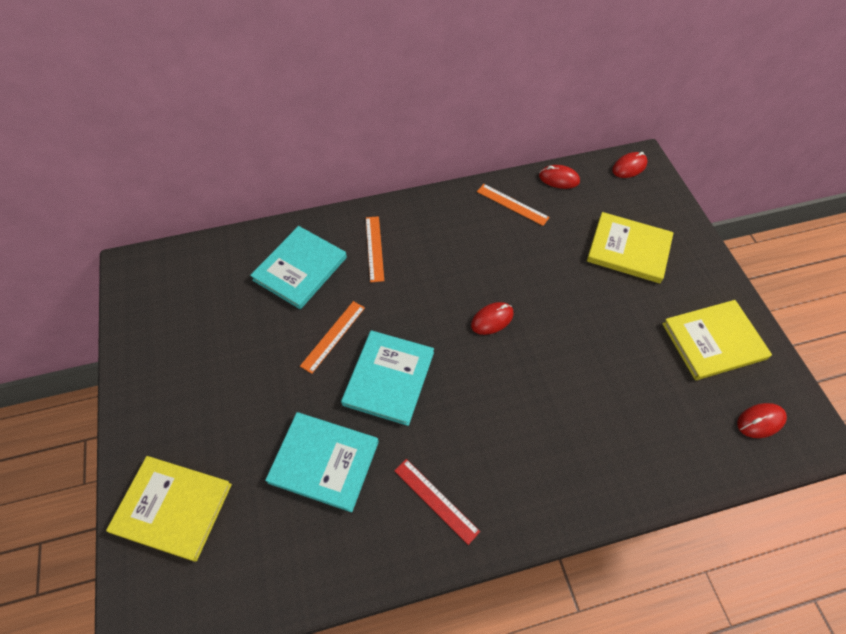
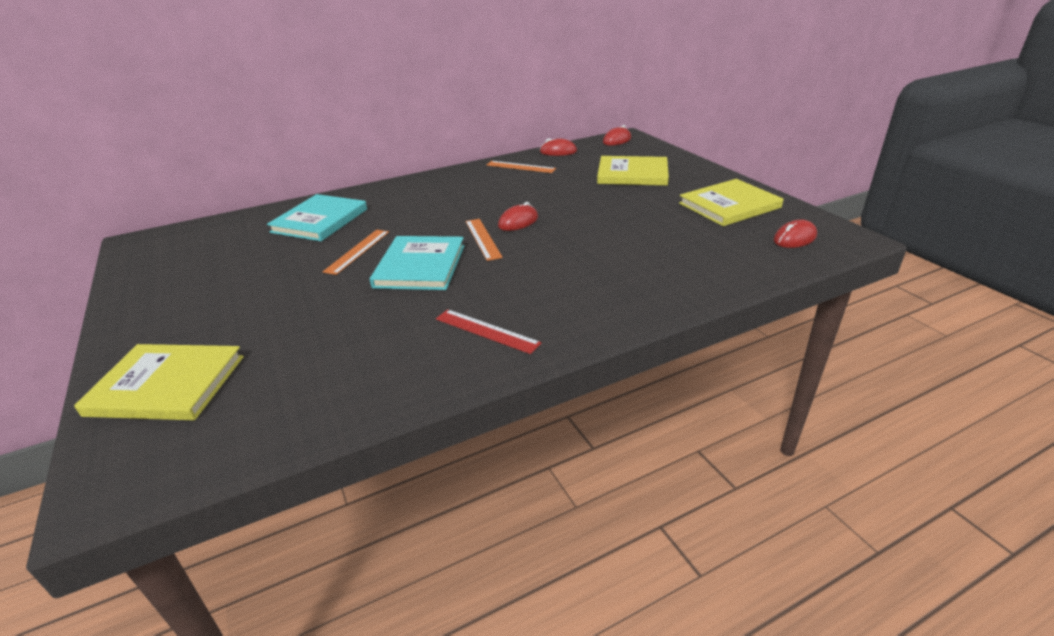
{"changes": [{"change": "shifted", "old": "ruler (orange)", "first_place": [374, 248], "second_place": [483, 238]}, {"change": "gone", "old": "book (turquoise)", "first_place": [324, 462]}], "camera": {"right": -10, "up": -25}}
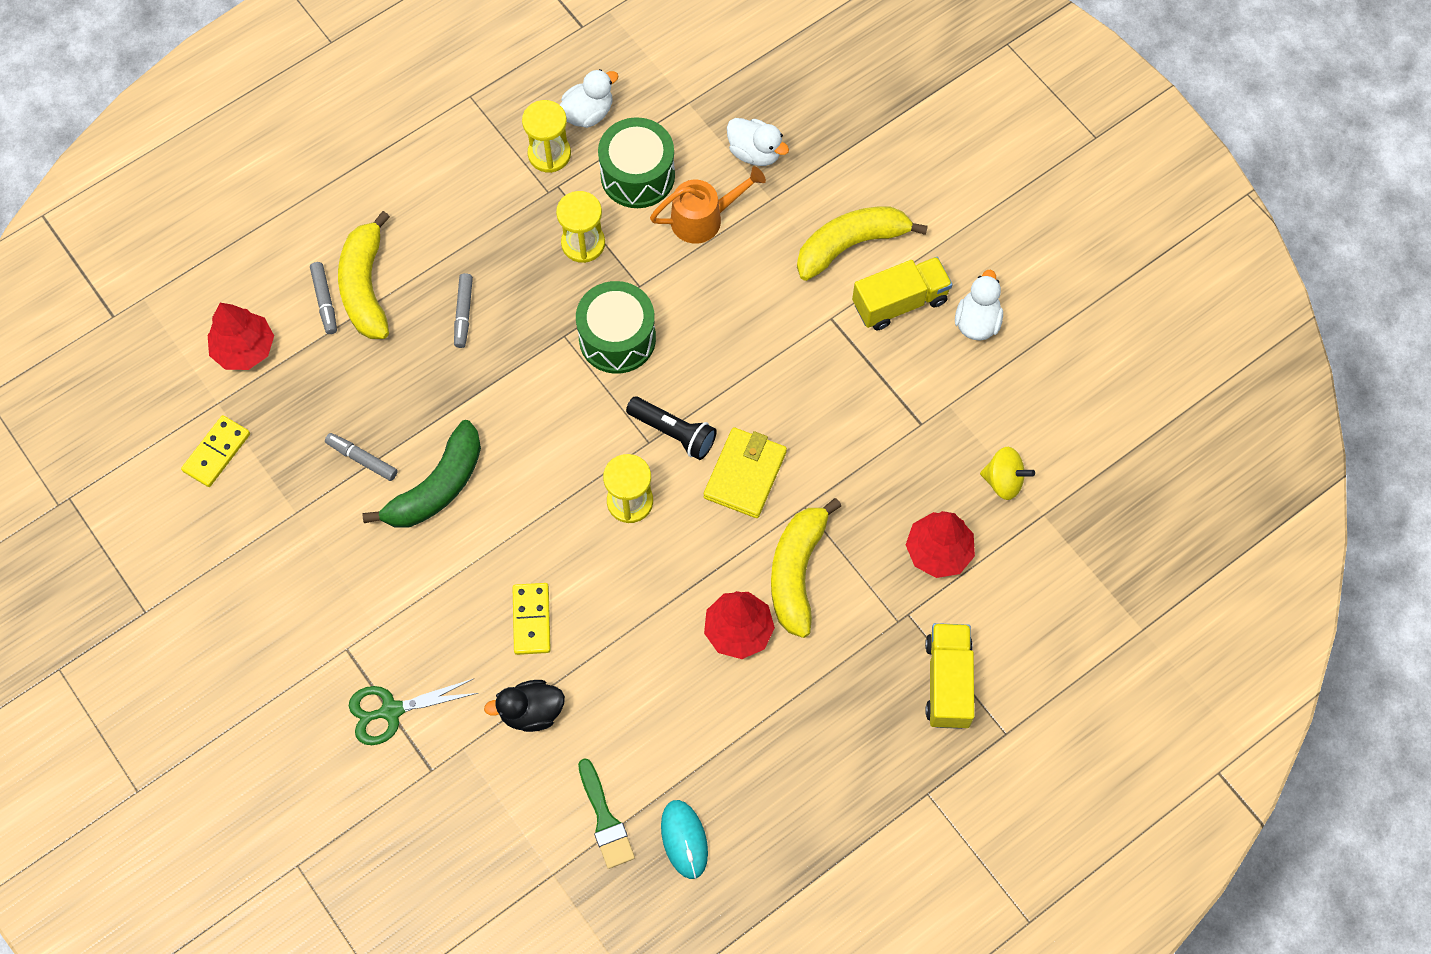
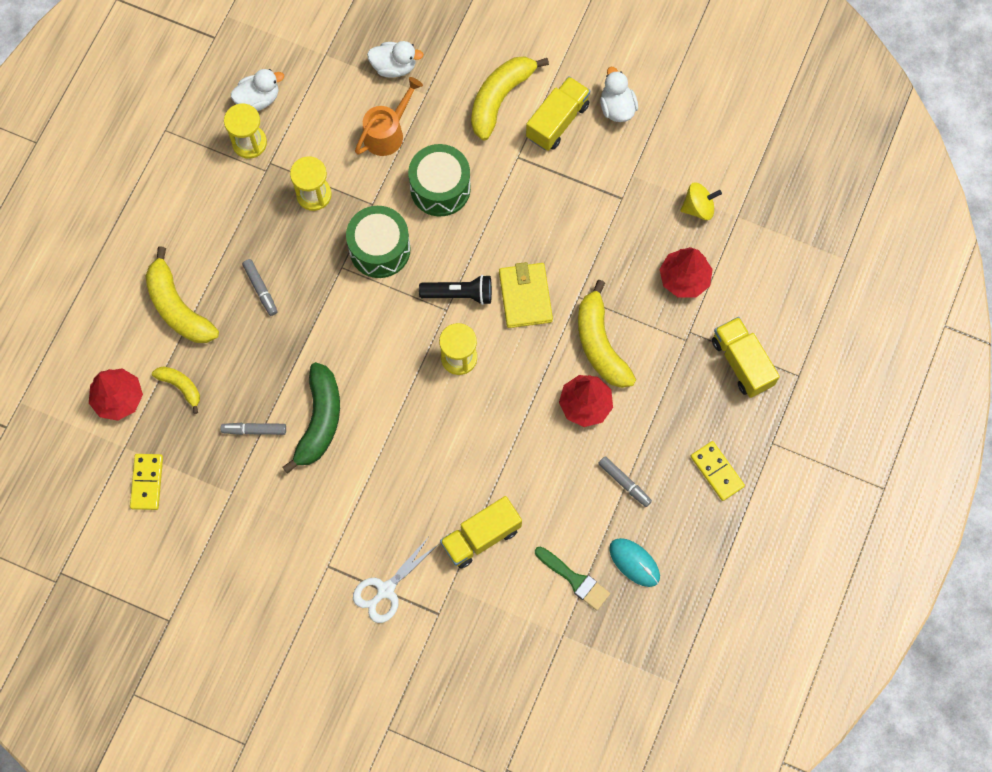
{"changes": [{"change": "new", "new": "banana (yellow)", "second_place": [181, 387]}, {"change": "rotated", "old": "duck (white)", "first_place": [588, 113], "second_place": [258, 99], "degrees": 45}, {"change": "repainted", "old": "scissors (green)", "new": "scissors (white)", "first_place": [391, 711], "second_place": [385, 590]}, {"change": "shifted", "old": "drum (green)", "first_place": [637, 175], "second_place": [440, 188]}, {"change": "swapped", "old": "duck (black)", "new": "truck (yellow)", "first_place": [531, 712], "second_place": [481, 537]}, {"change": "shifted", "old": "marker (grey)", "first_place": [325, 301], "second_place": [624, 483]}, {"change": "shifted", "old": "domino (yellow)", "first_place": [532, 620], "second_place": [717, 471]}], "camera": {"right": -30, "up": 5}}
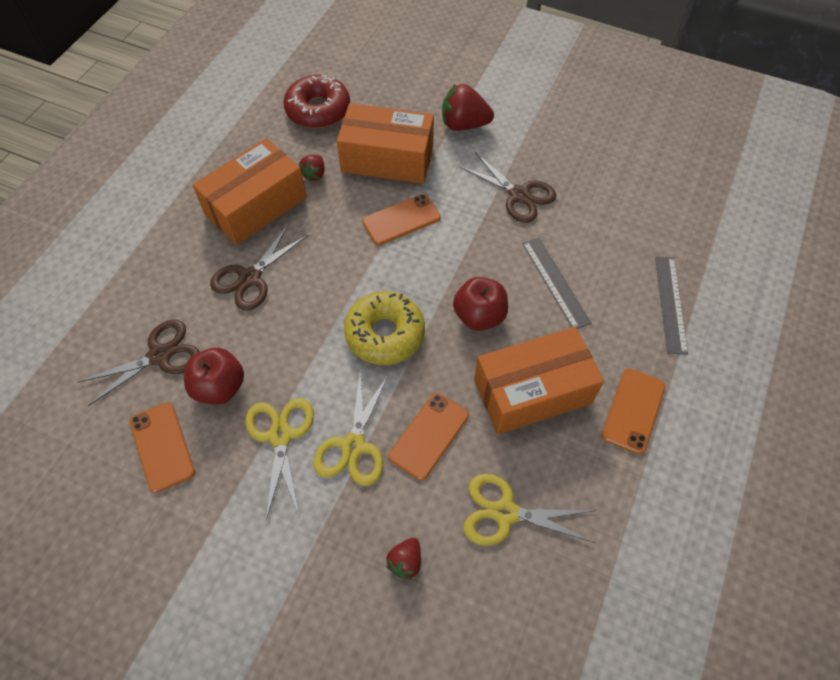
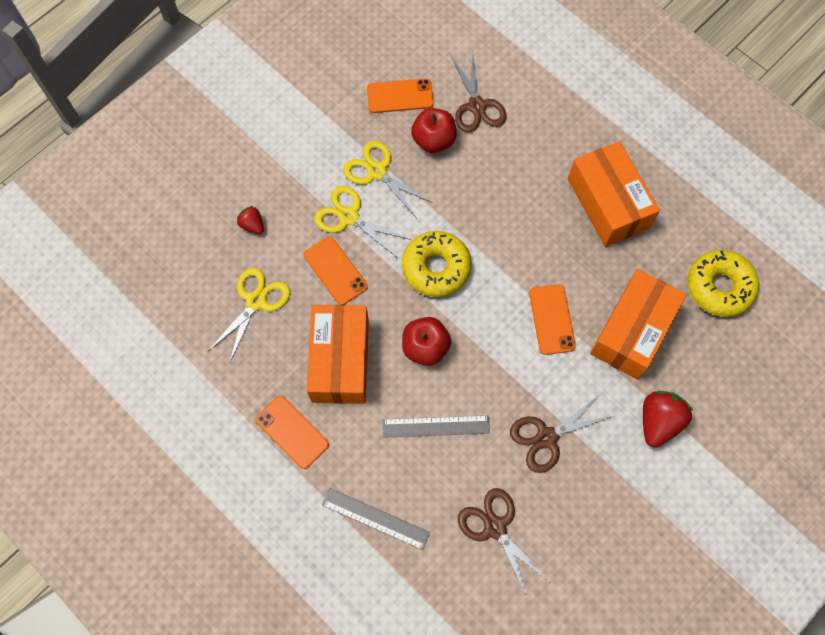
{"changes": [{"change": "rotated", "old": "scissors (yellow)", "first_place": [281, 436], "second_place": [377, 171], "degrees": -150}, {"change": "shifted", "old": "scissors (brown)", "first_place": [250, 278], "second_place": [495, 527]}, {"change": "repainted", "old": "donut (red)", "new": "donut (yellow)", "first_place": [318, 110], "second_place": [719, 287]}, {"change": "gone", "old": "strawberry (red)", "first_place": [314, 174]}], "camera": {"right": 110, "up": 10}}
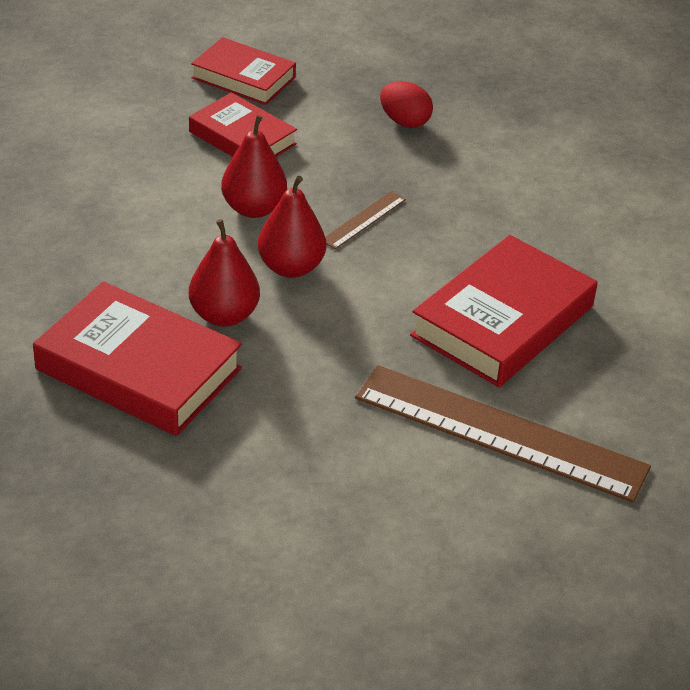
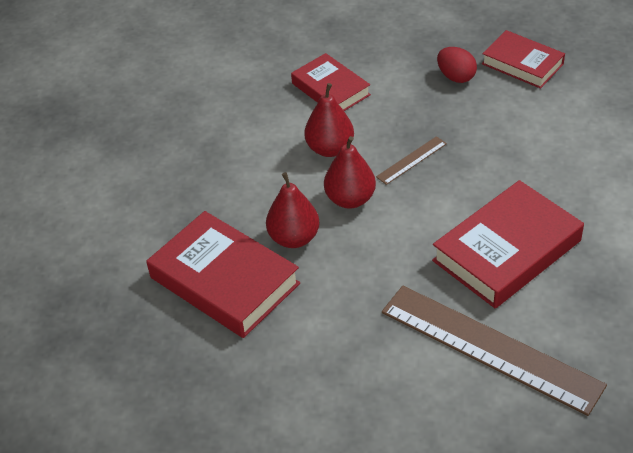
{"changes": [{"change": "shifted", "old": "book (red)", "first_place": [243, 78], "second_place": [522, 64]}], "camera": {"right": 15, "up": 5}}
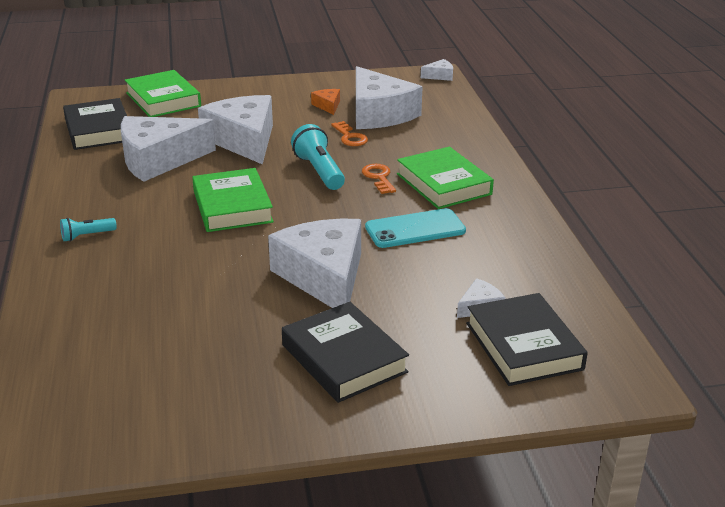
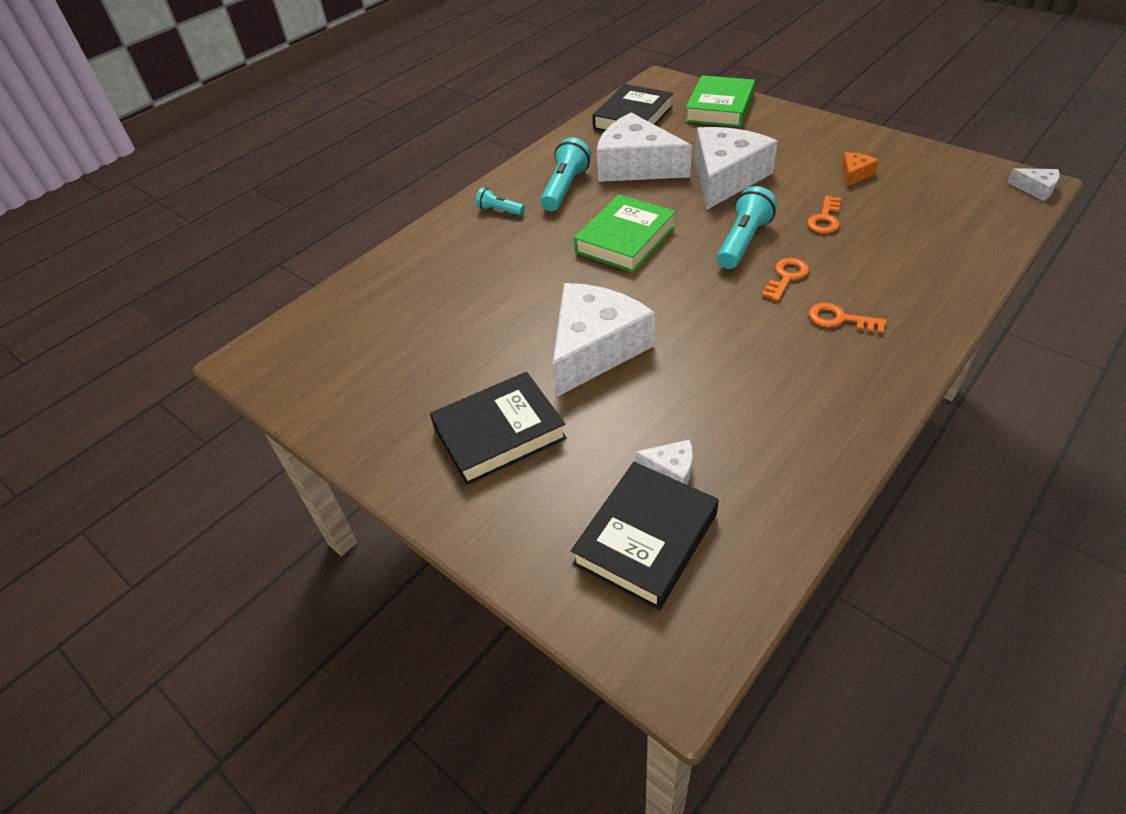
{"changes": [{"change": "rotated", "old": "book (black)", "first_place": [344, 358], "second_place": [499, 433], "degrees": 45}, {"change": "new", "new": "flashlight (turquoise)", "second_place": [565, 188]}, {"change": "swapped", "old": "book (green)", "new": "key (orange)", "first_place": [443, 184], "second_place": [839, 319]}, {"change": "gone", "old": "cheese (white)", "first_place": [379, 114]}, {"change": "gone", "old": "phone (turquoise)", "first_place": [415, 229]}], "camera": {"right": 55, "up": 15}}
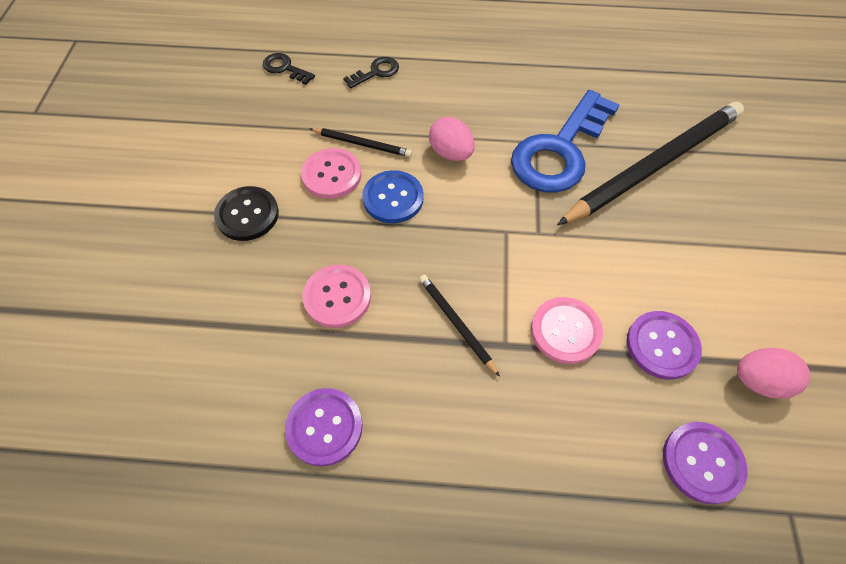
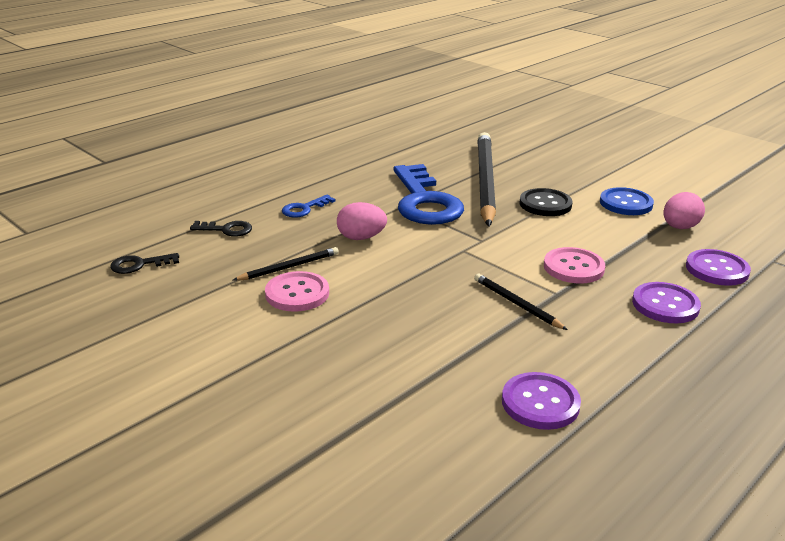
{"changes": [{"change": "rotated", "old": "key (black)", "first_place": [376, 72], "second_place": [226, 229], "degrees": 90}, {"change": "new", "new": "key (blue)", "second_place": [304, 209]}, {"change": "rotated", "old": "pencil (black)", "first_place": [456, 323], "second_place": [516, 304], "degrees": 45}, {"change": "shifted", "old": "button (black)", "first_place": [247, 215], "second_place": [545, 204]}, {"change": "shifted", "old": "button (blue)", "first_place": [393, 198], "second_place": [626, 203]}, {"change": "shifted", "old": "button (purple)", "first_place": [662, 346], "second_place": [665, 305]}, {"change": "gone", "old": "button (pink)", "first_place": [337, 297]}], "camera": {"right": -50, "up": -30}}
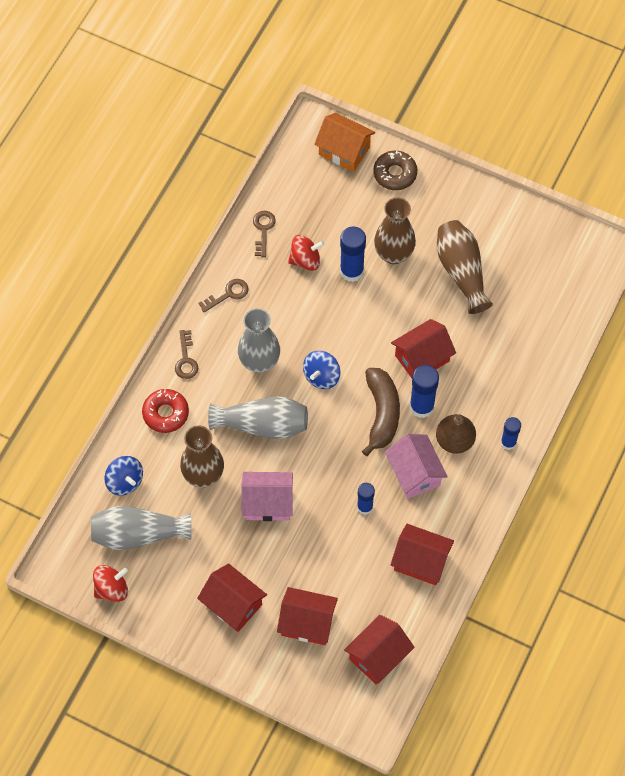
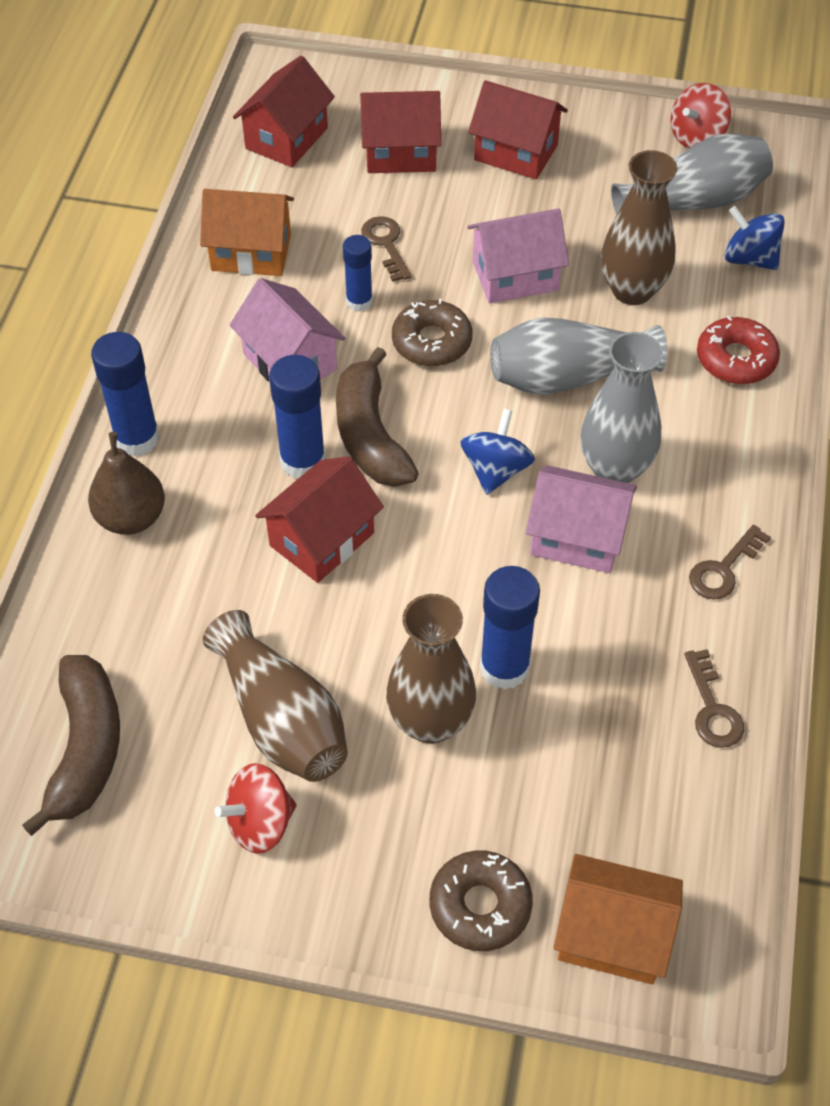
{"changes": [{"change": "new", "new": "banana (brown)", "second_place": [85, 749]}, {"change": "shifted", "old": "pear (brown)", "first_place": [454, 440], "second_place": [131, 518]}, {"change": "scaled", "old": "glue stick (blue)", "first_place": [508, 442], "second_place": [137, 438], "factor": 1.58}, {"change": "repainted", "old": "house (red)", "new": "house (orange)", "first_place": [421, 561], "second_place": [251, 252]}, {"change": "shifted", "old": "spinning top (red)", "first_place": [305, 260], "second_place": [260, 823]}, {"change": "shifted", "old": "key (brown)", "first_place": [186, 359], "second_place": [386, 244]}, {"change": "new", "new": "donut (brown)", "second_place": [431, 342]}, {"change": "new", "new": "house (pink)", "second_place": [577, 537]}], "camera": {"right": 165, "up": -10}}
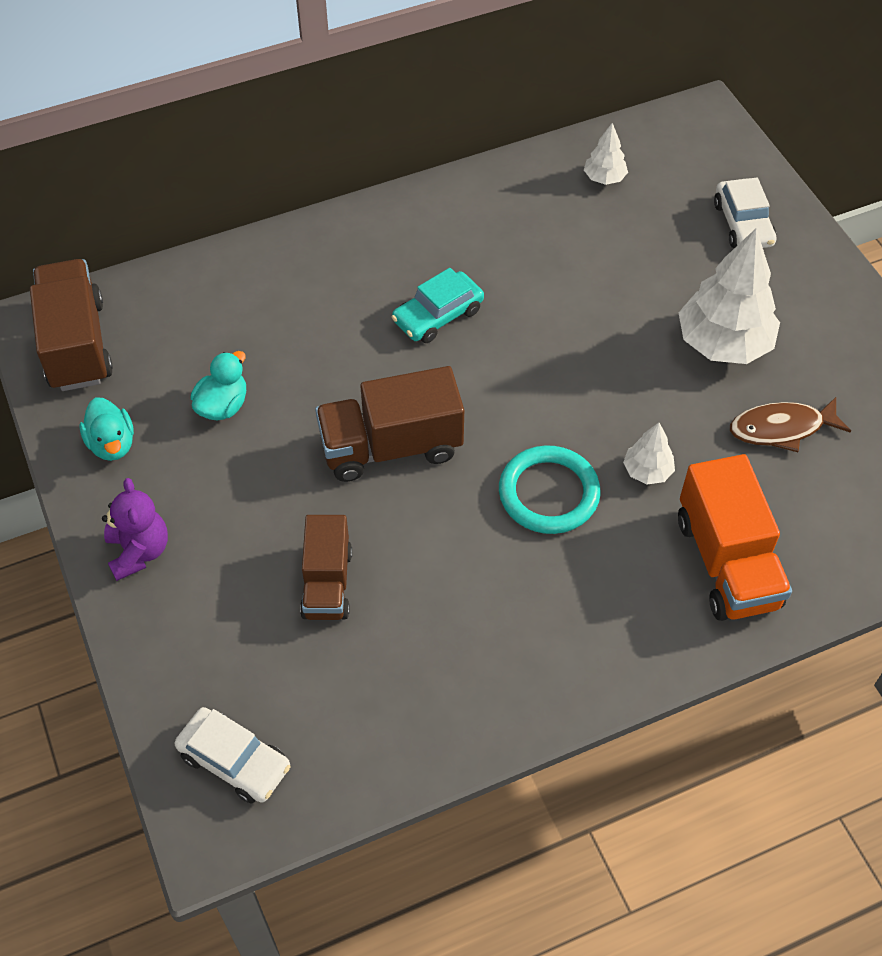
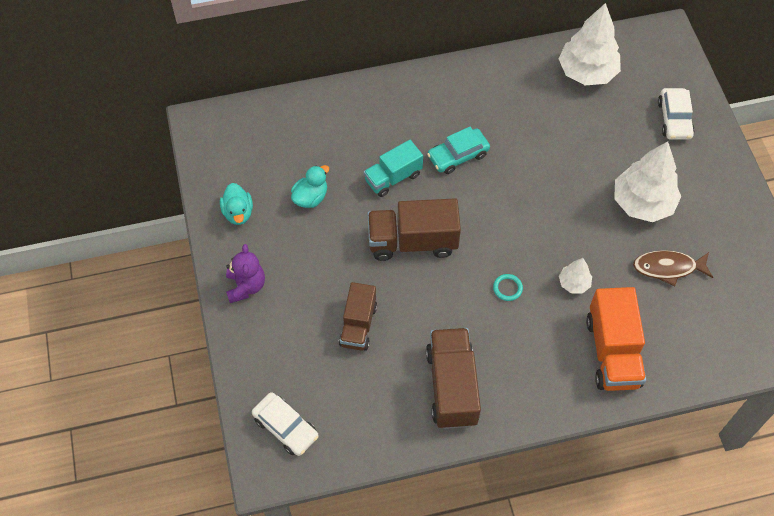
{"changes": [{"change": "new", "new": "truck (turquoise)", "second_place": [393, 177]}, {"change": "shifted", "old": "truck (brown)", "first_place": [77, 345], "second_place": [452, 386]}, {"change": "scaled", "old": "ring (turquoise)", "first_place": [548, 493], "second_place": [507, 288], "factor": 0.46}, {"change": "scaled", "old": "tree (white)", "first_place": [604, 178], "second_place": [587, 72], "factor": 2.07}], "camera": {"right": 10, "up": 5}}
